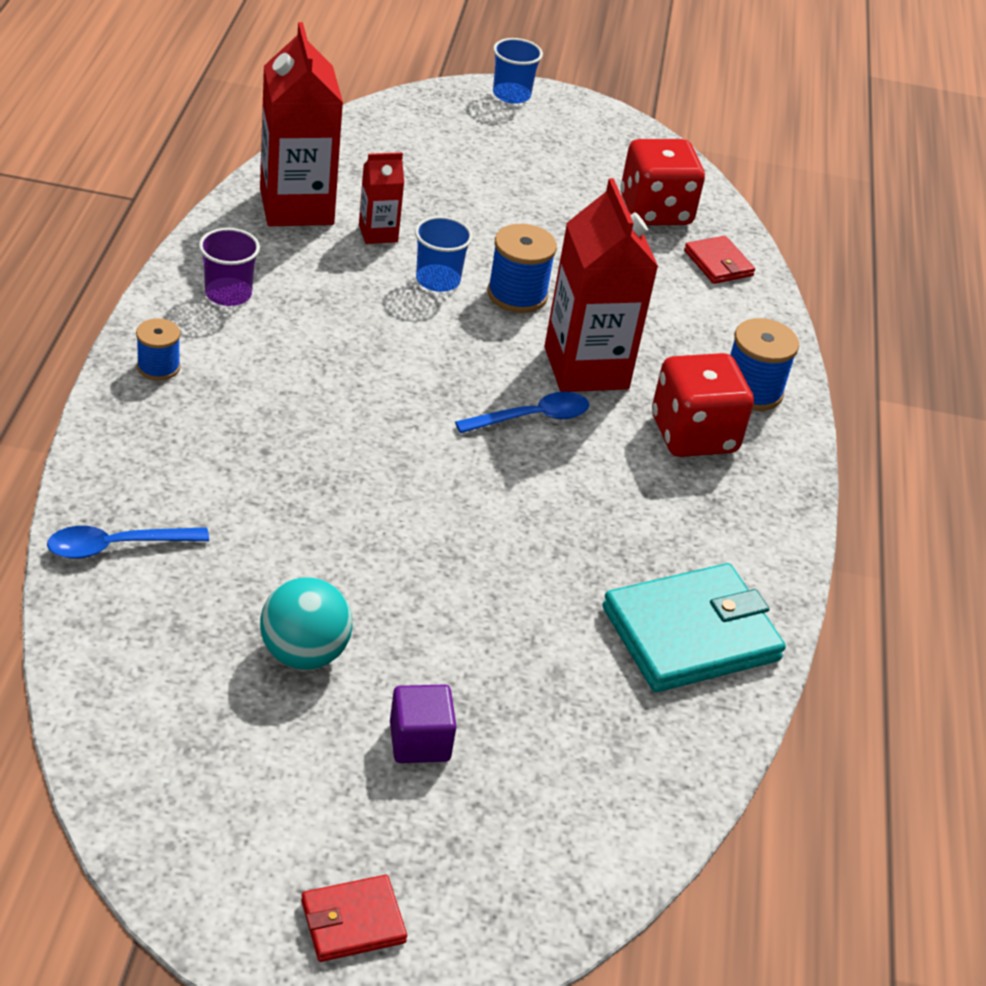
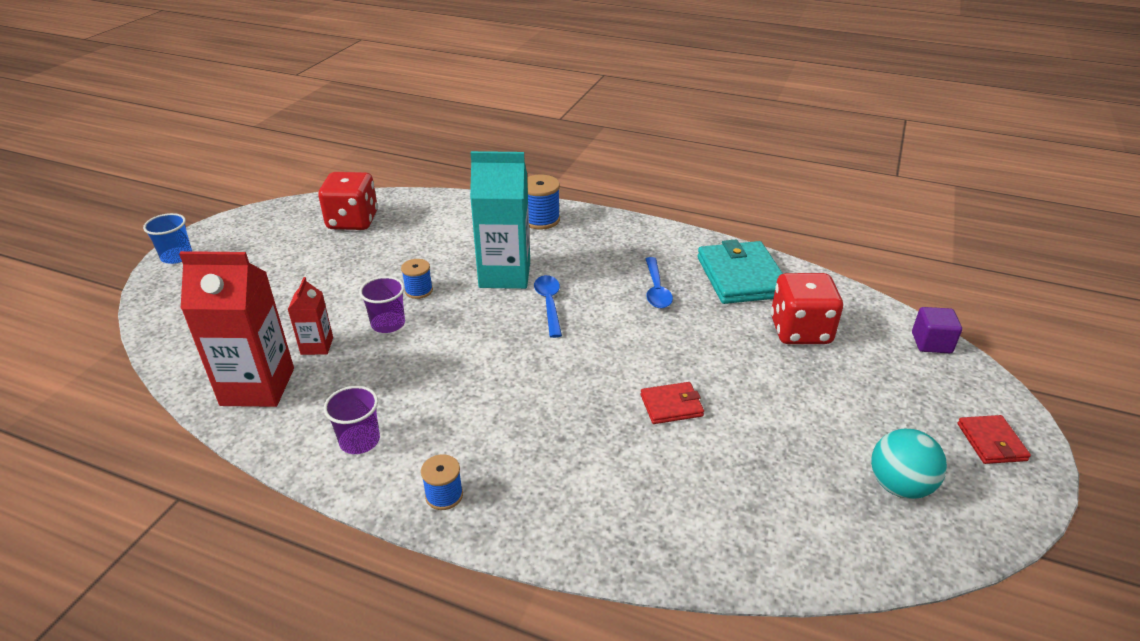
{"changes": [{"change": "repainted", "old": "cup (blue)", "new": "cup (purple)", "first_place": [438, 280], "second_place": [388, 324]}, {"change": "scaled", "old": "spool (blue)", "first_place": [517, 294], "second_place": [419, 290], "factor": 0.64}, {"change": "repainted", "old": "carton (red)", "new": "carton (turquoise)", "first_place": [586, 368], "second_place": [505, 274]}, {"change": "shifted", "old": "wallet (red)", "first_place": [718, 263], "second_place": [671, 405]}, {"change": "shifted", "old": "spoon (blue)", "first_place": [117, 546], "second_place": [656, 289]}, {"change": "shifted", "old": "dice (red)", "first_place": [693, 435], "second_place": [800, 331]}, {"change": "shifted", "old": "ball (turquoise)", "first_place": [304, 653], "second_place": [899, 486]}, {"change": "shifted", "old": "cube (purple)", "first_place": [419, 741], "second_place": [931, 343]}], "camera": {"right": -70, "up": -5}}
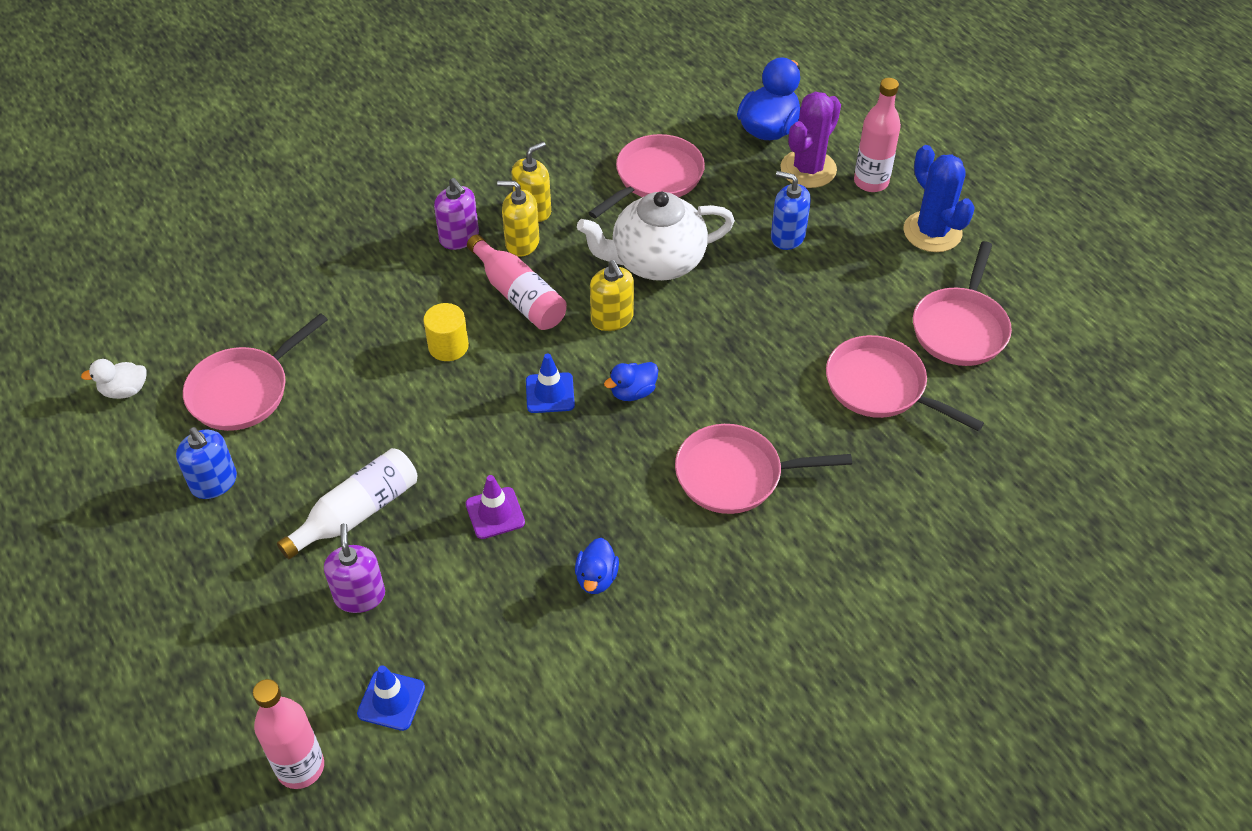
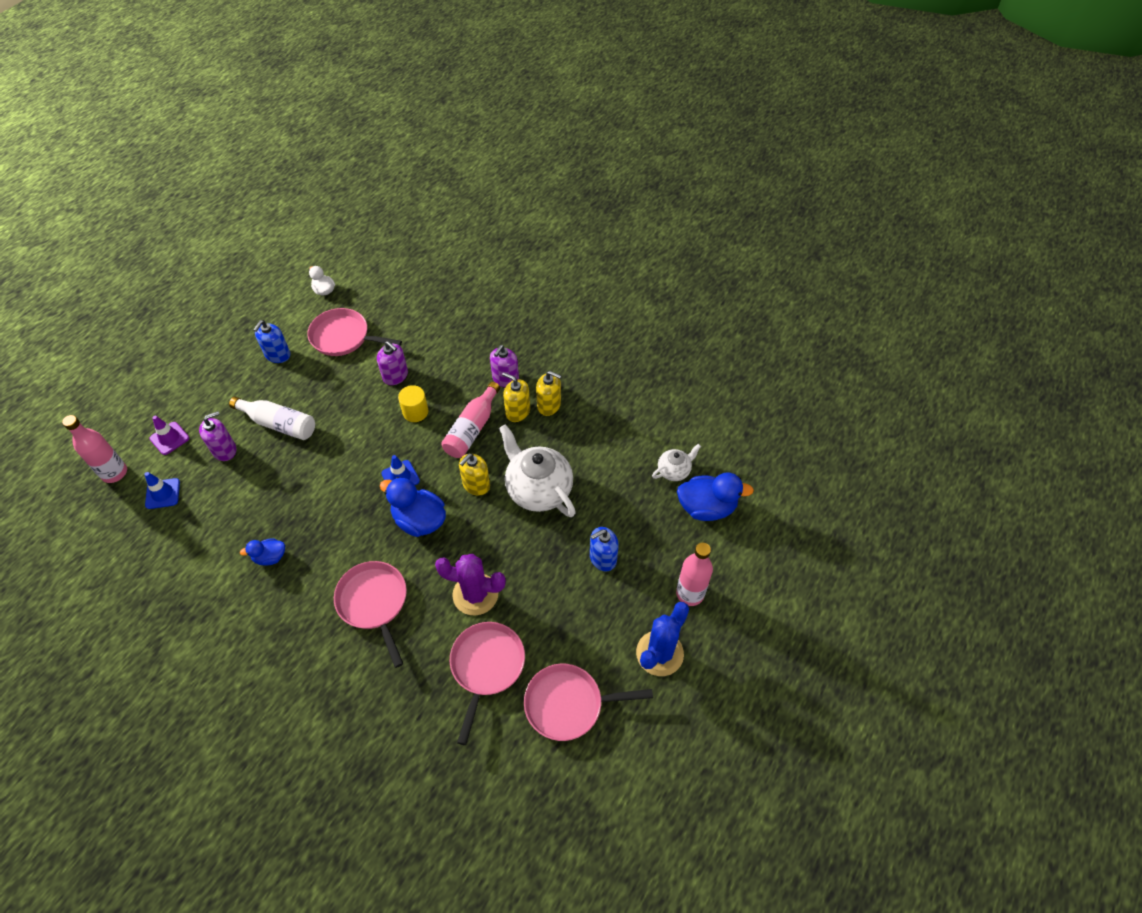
{"changes": [{"change": "shifted", "old": "traffic cone (purple)", "first_place": [495, 513], "second_place": [169, 438]}, {"change": "new", "new": "soap dispenser (purple)", "second_place": [395, 376]}, {"change": "scaled", "old": "duck (blue)", "first_place": [633, 392], "second_place": [419, 520], "factor": 1.79}, {"change": "shifted", "old": "cactus (purple)", "first_place": [808, 169], "second_place": [475, 594]}, {"change": "rotated", "old": "soap dispenser (yellow)", "first_place": [522, 242], "second_place": [517, 411], "degrees": -45}, {"change": "rotated", "old": "soap dispenser (blue)", "first_place": [787, 236], "second_place": [603, 558], "degrees": -120}, {"change": "new", "new": "teapot (white)", "second_place": [674, 471]}, {"change": "gone", "old": "pan (pink)", "first_place": [655, 178]}], "camera": {"right": 65, "up": 5}}
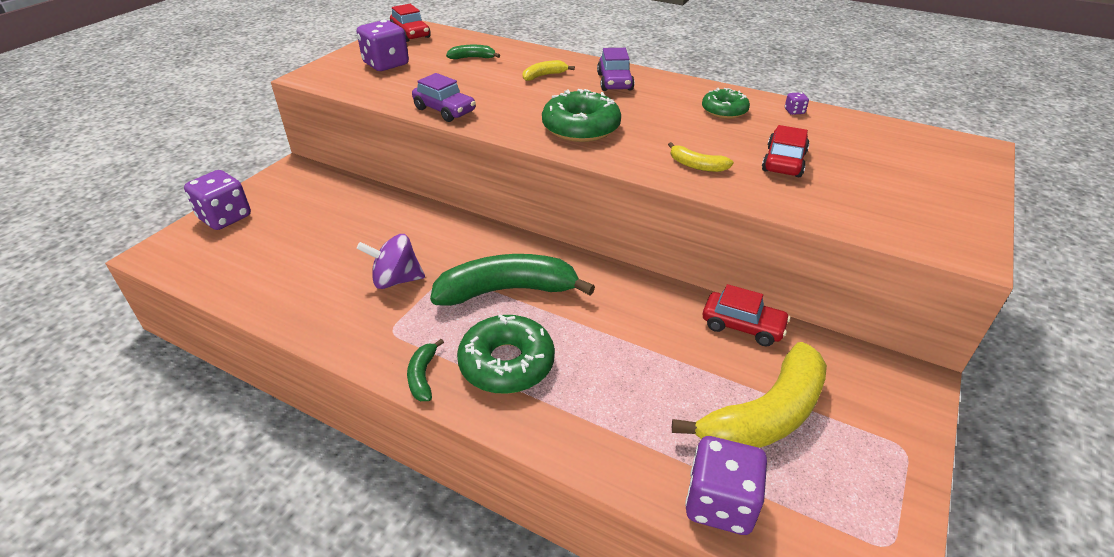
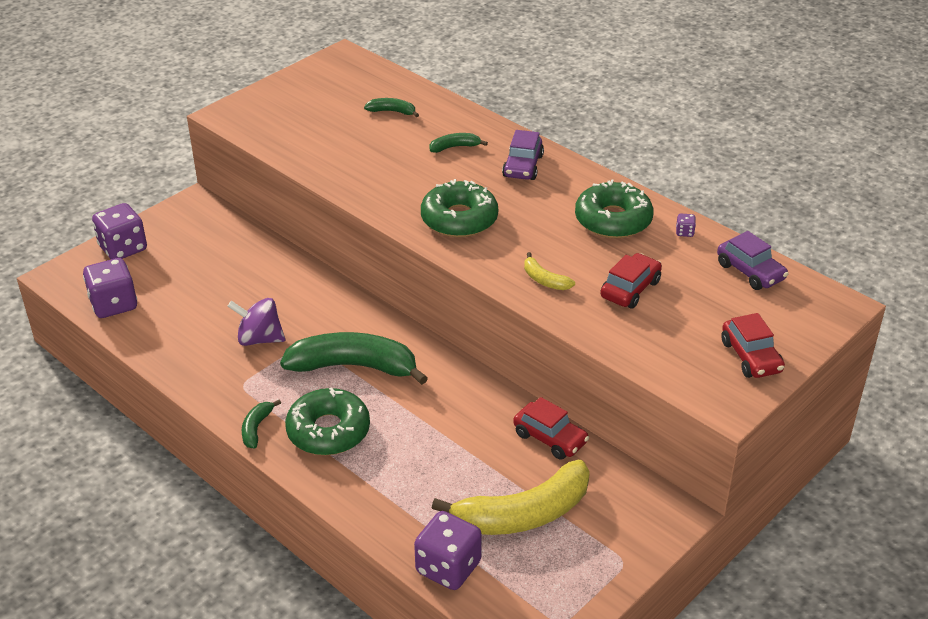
{"changes": [{"change": "shifted", "old": "dice (purple)", "first_place": [386, 64], "second_place": [114, 304]}, {"change": "repainted", "old": "banana (yellow)", "new": "banana (green)", "first_place": [544, 76], "second_place": [455, 147]}, {"change": "scaled", "old": "donut (green)", "first_place": [724, 110], "second_place": [613, 220], "factor": 1.62}, {"change": "shifted", "old": "car (purple)", "first_place": [444, 110], "second_place": [750, 272]}, {"change": "shifted", "old": "car (red)", "first_place": [410, 34], "second_place": [751, 357]}], "camera": {"right": 15, "up": 0}}
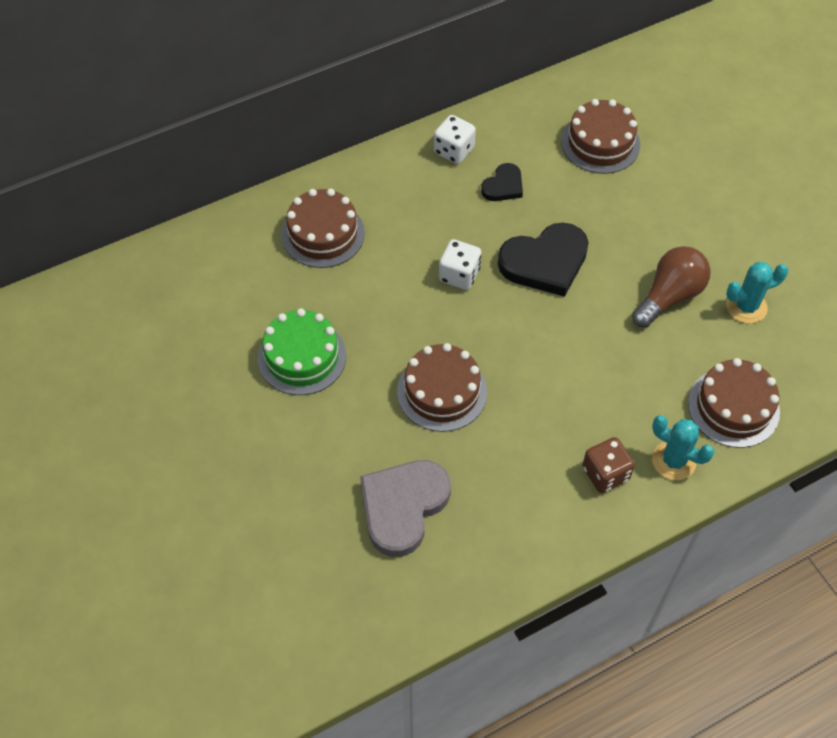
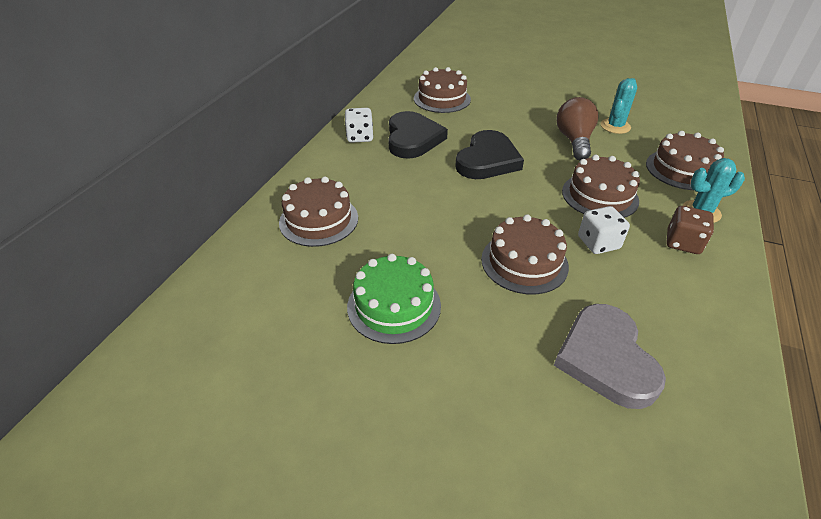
{"changes": [{"change": "scaled", "old": "heart (black)", "first_place": [503, 186], "second_place": [413, 139], "factor": 1.85}, {"change": "new", "new": "cake (brown)", "second_place": [599, 196]}, {"change": "shifted", "old": "dice (white)", "first_place": [459, 275], "second_place": [598, 243]}], "camera": {"right": -40, "up": -15}}
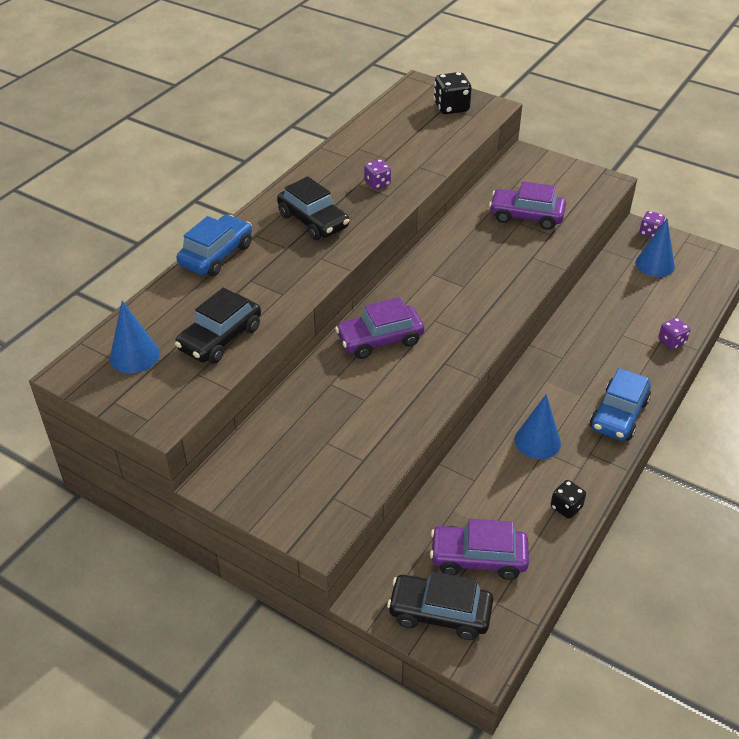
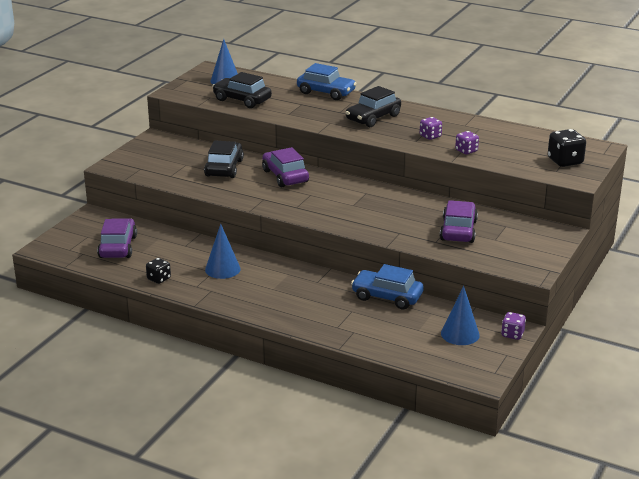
{"changes": [{"change": "shifted", "old": "car (black)", "first_place": [439, 613], "second_place": [224, 168]}, {"change": "shifted", "old": "car (blue)", "first_place": [618, 415], "second_place": [387, 297]}, {"change": "shifted", "old": "dice (purple)", "first_place": [671, 342], "second_place": [466, 151]}], "camera": {"right": 85, "up": -15}}
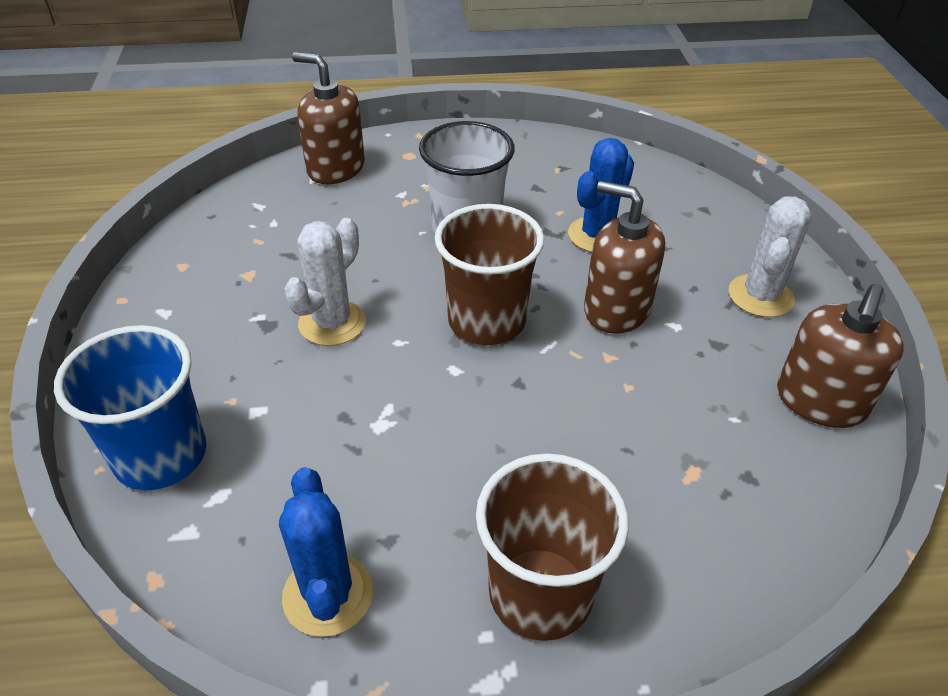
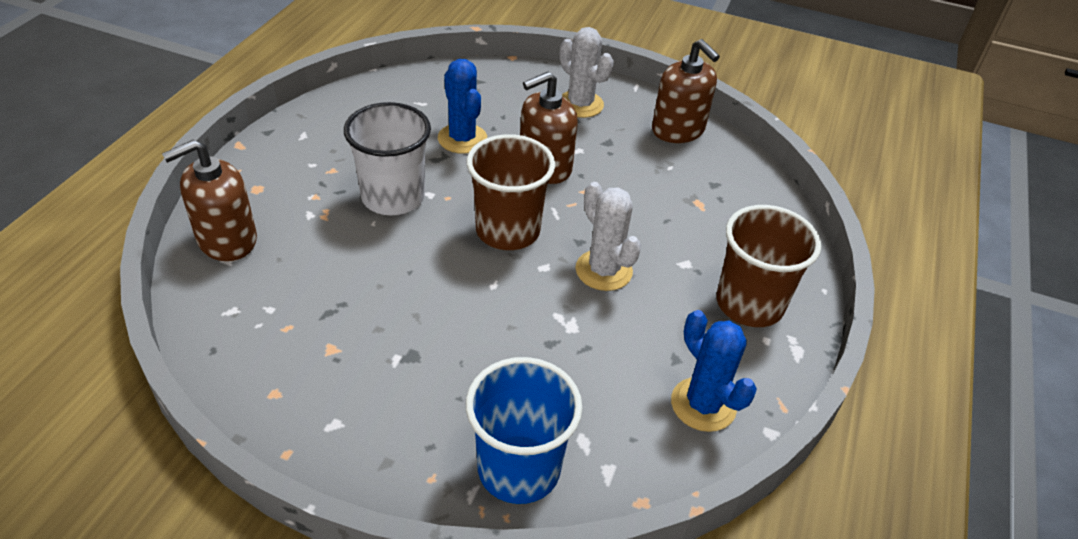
{"changes": [{"change": "shifted", "old": "cactus (white)", "first_place": [332, 323], "second_place": [603, 270]}, {"change": "rotated", "old": "cactus (blue)", "first_place": [328, 594], "second_place": [703, 404], "degrees": 45}], "camera": {"right": -65, "up": 0}}
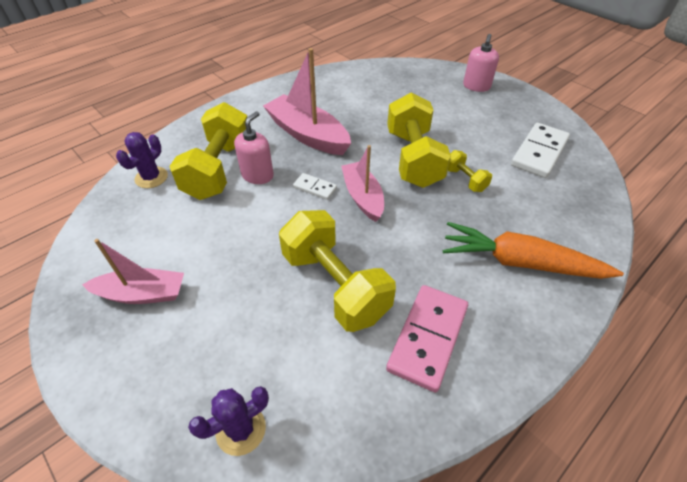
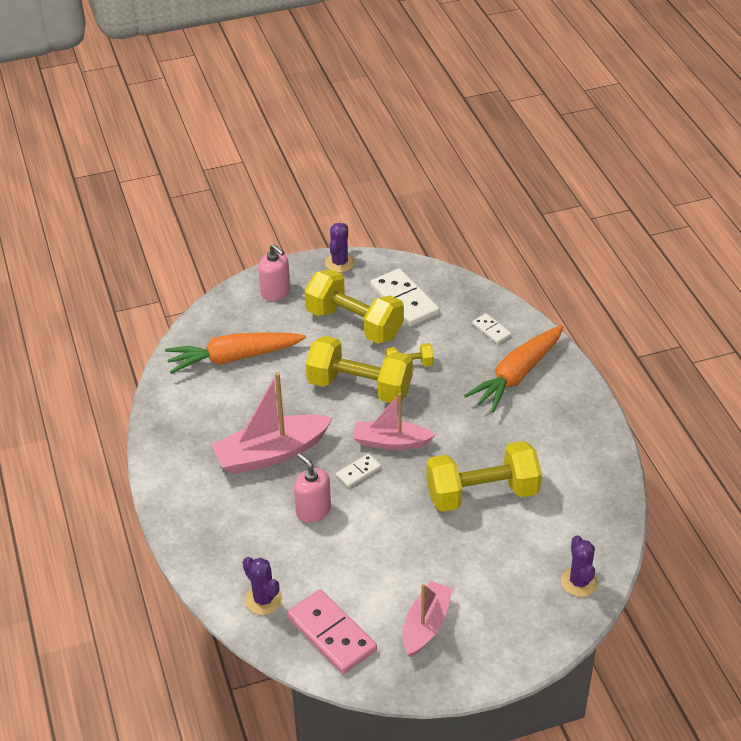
{"changes": [{"change": "new", "new": "carrot (orange)", "second_place": [234, 358]}, {"change": "shifted", "old": "domino (pink)", "first_place": [427, 338], "second_place": [331, 634]}, {"change": "shifted", "old": "dumbbell (yellow)", "first_place": [219, 169], "second_place": [354, 324]}, {"change": "new", "new": "cactus (purple)", "second_place": [339, 263]}, {"change": "new", "new": "domino (white)", "second_place": [491, 330]}], "camera": {"right": -65, "up": -5}}
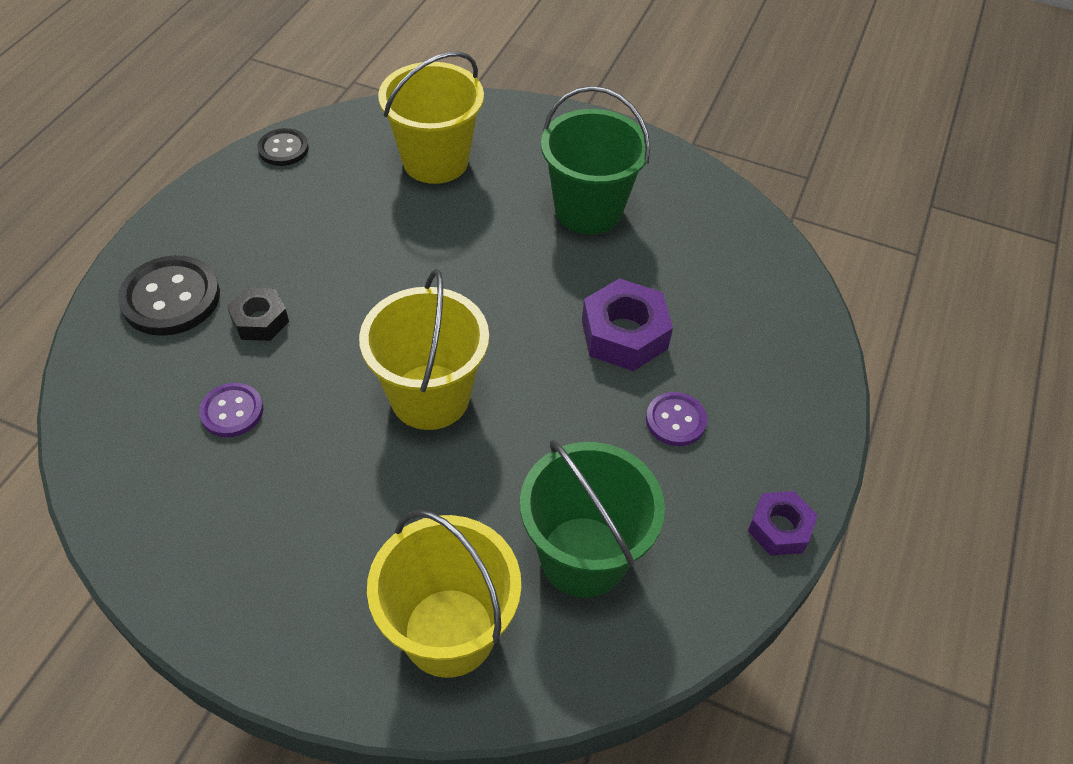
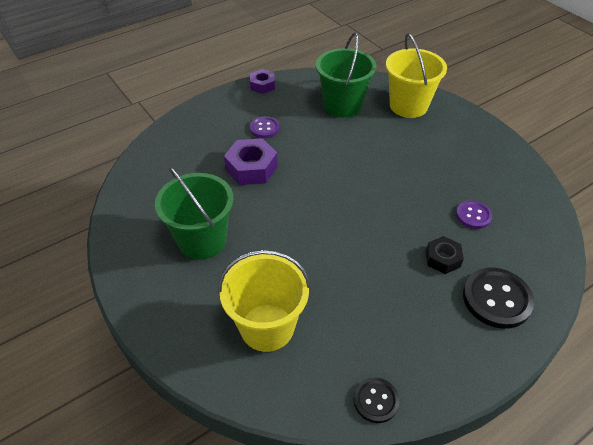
{"changes": [{"change": "gone", "old": "bucket (yellow)", "first_place": [430, 397]}], "camera": {"right": -145, "up": -5}}
